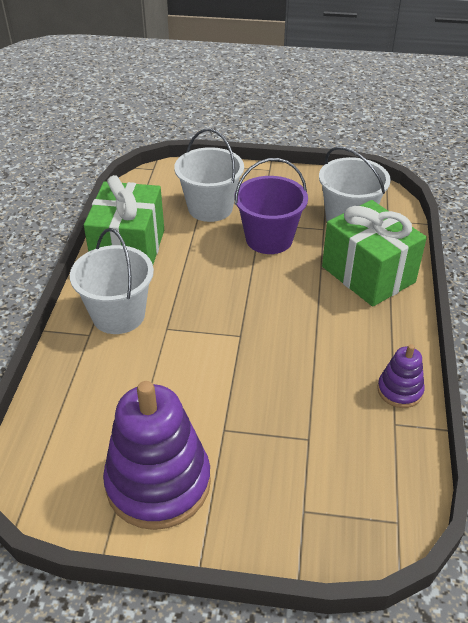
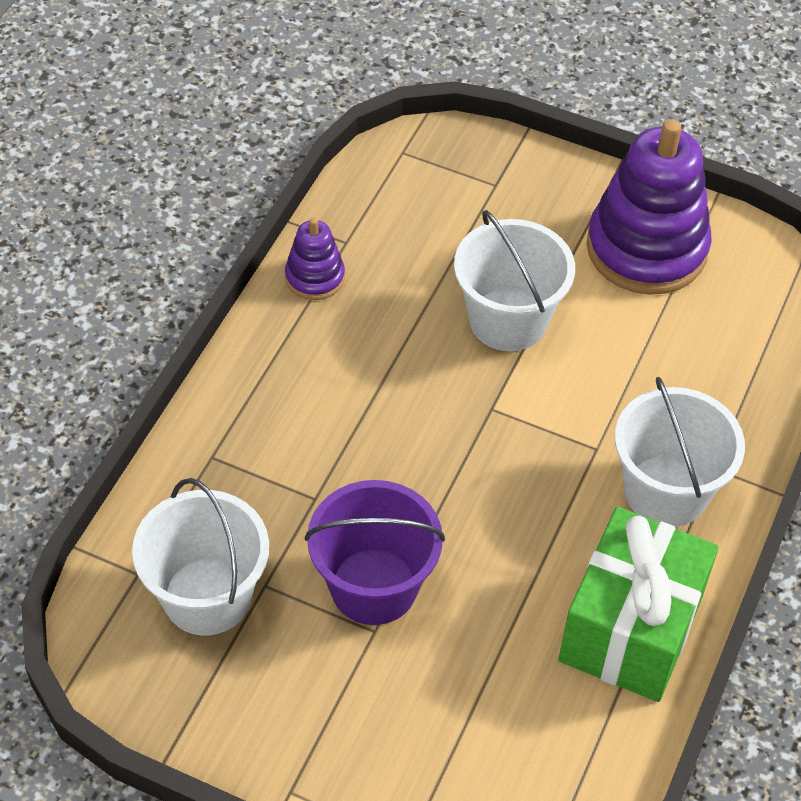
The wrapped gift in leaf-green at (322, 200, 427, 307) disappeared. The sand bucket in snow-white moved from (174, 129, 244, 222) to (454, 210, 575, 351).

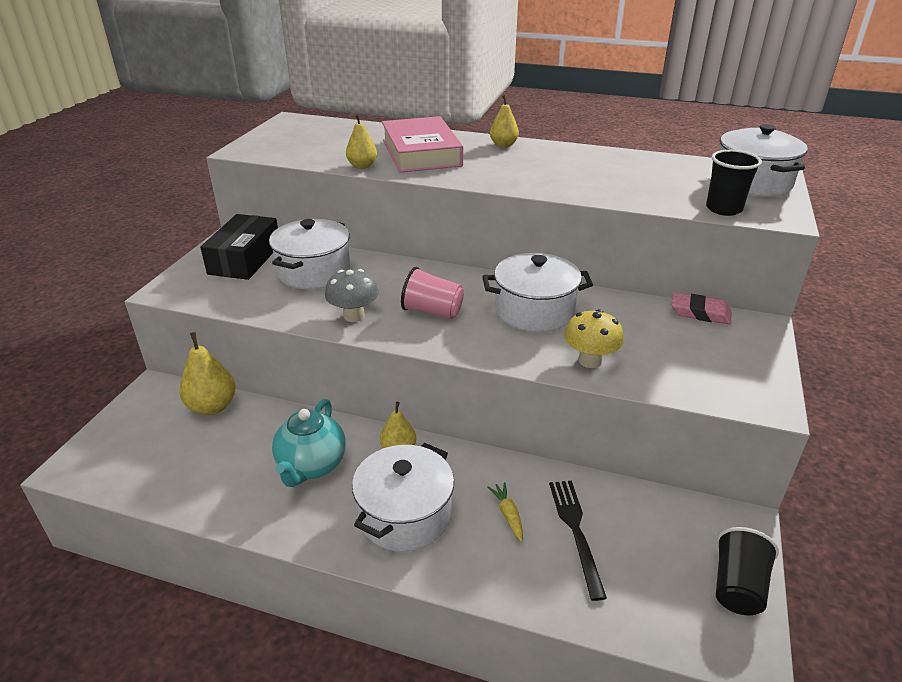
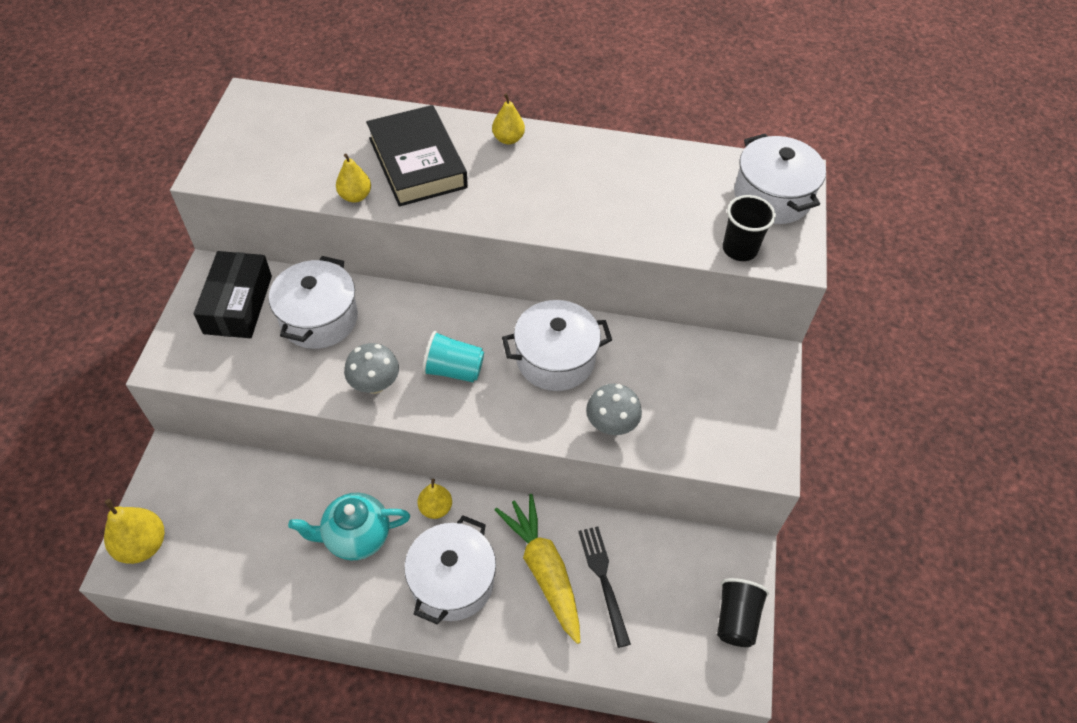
The gum eraser in rose-pink at (671, 292, 731, 325) disappeared. The toy pear in bright yellow moved from (179, 332, 236, 415) to (104, 499, 165, 564). The hardcover in rose-pink at (382, 116, 463, 173) became the hardcover in jet-black at (366, 105, 468, 207). The tumbler in rose-pink at (401, 267, 464, 319) became the tumbler in aqua at (422, 331, 484, 382). The mushroom in bright yellow at (564, 309, 624, 368) became the mushroom in grey at (586, 384, 642, 435). The teapot in aqua at (272, 399, 346, 487) turned 75 degrees clockwise. The carrot in bright yellow at (487, 482, 523, 542) changed to 2.37 times the size.

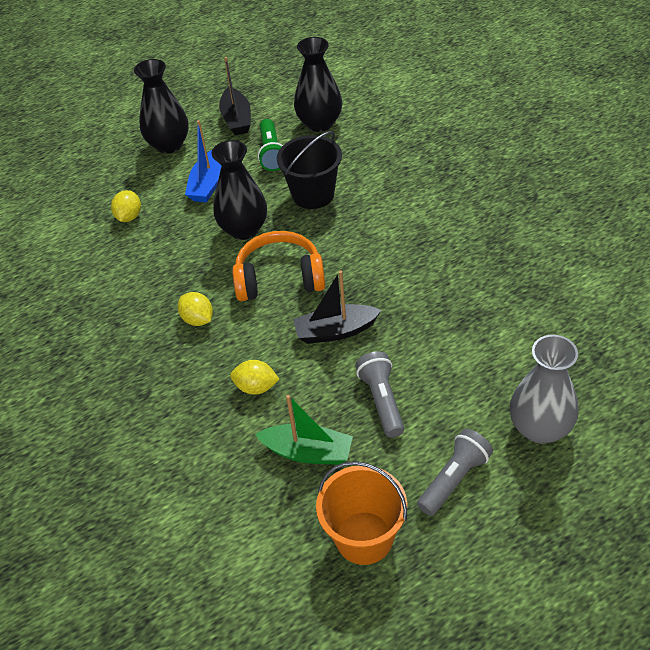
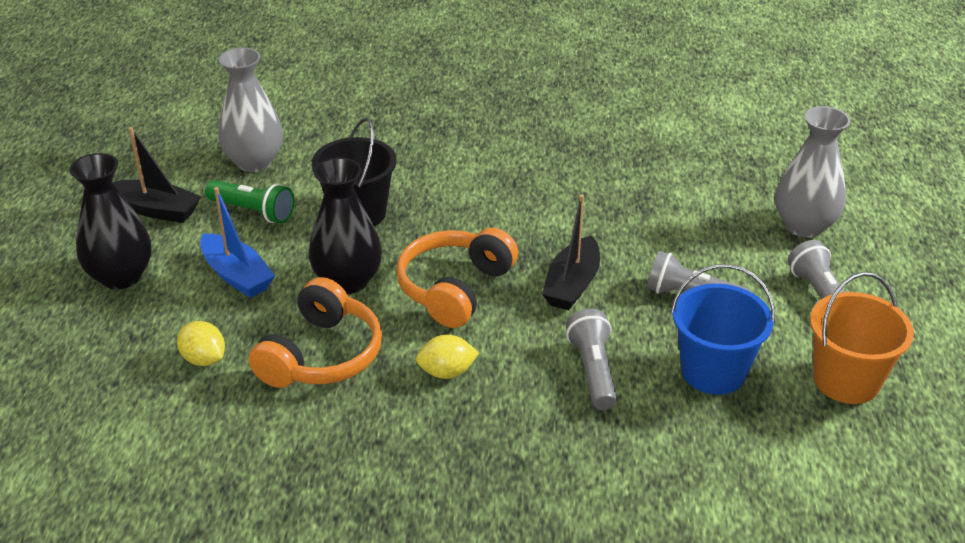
The over-ear headphones in orange-coloured at (249, 277, 382, 388) appeared. The citrus fruit in bright yellow at (230, 360, 280, 395) was replaced by the torch in grey at (566, 309, 617, 410). The toy boat in leaf-green at (255, 395, 353, 465) was replaced by the sand bucket in blue at (671, 264, 775, 395). The flower vase in jet-black at (294, 37, 342, 132) became the flower vase in grey at (218, 47, 283, 172).

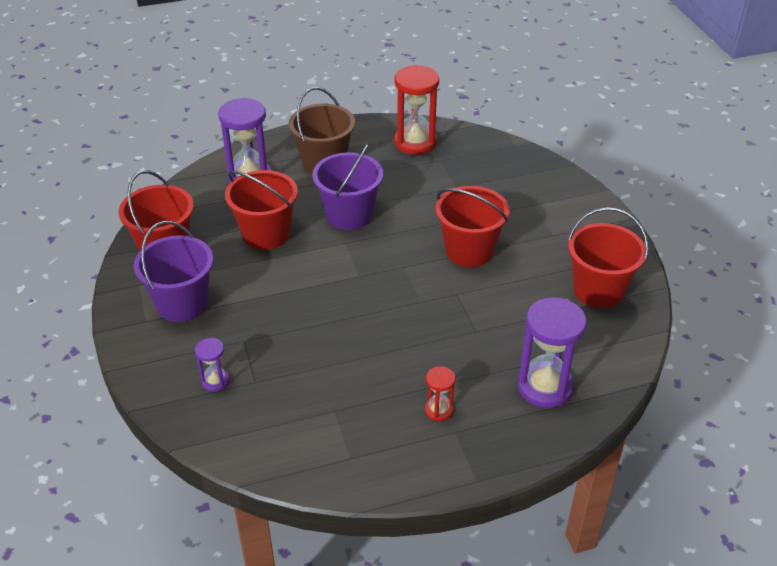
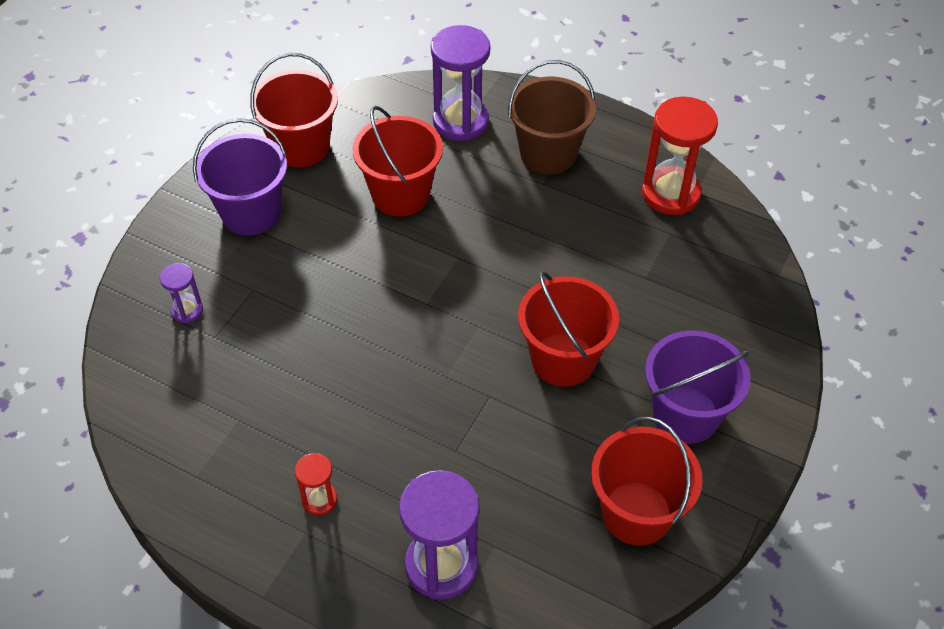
The sand bucket in purple moved from (312, 142, 383, 230) to (645, 330, 751, 444).

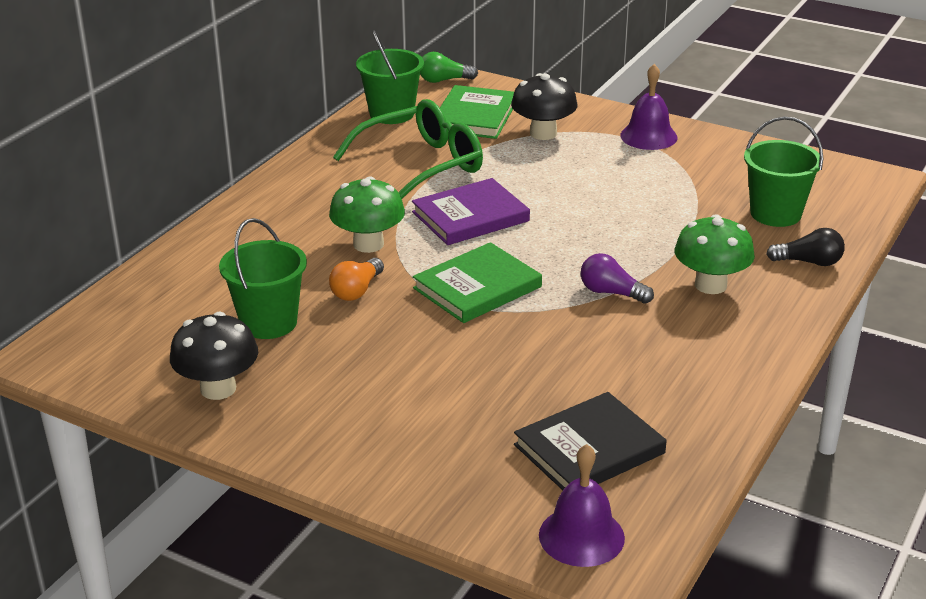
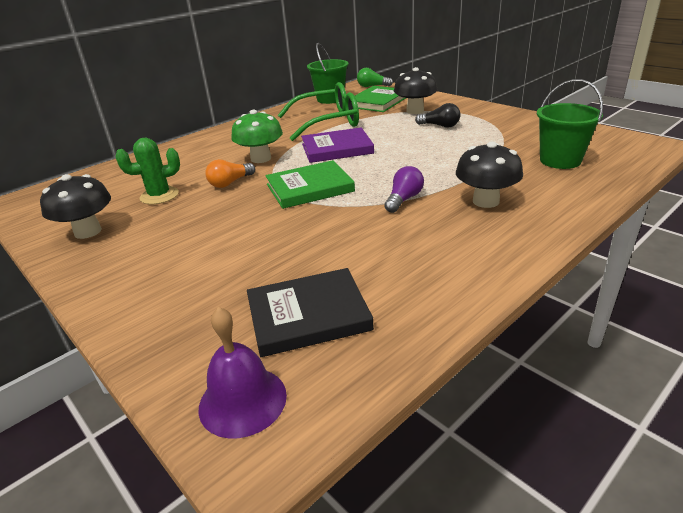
The school bell in purple at (620, 64, 678, 150) disappeared. The light bulb in jet-black moved from (766, 228, 845, 266) to (415, 103, 461, 128). The sand bucket in leaf-green at (219, 218, 307, 339) was replaced by the saguaro cactus in leaf-green at (116, 138, 180, 205). The mushroom in leaf-green at (674, 214, 755, 294) became the mushroom in jet-black at (456, 141, 523, 208). The light bulb in purple at (581, 253, 654, 304) turned 75 degrees clockwise.

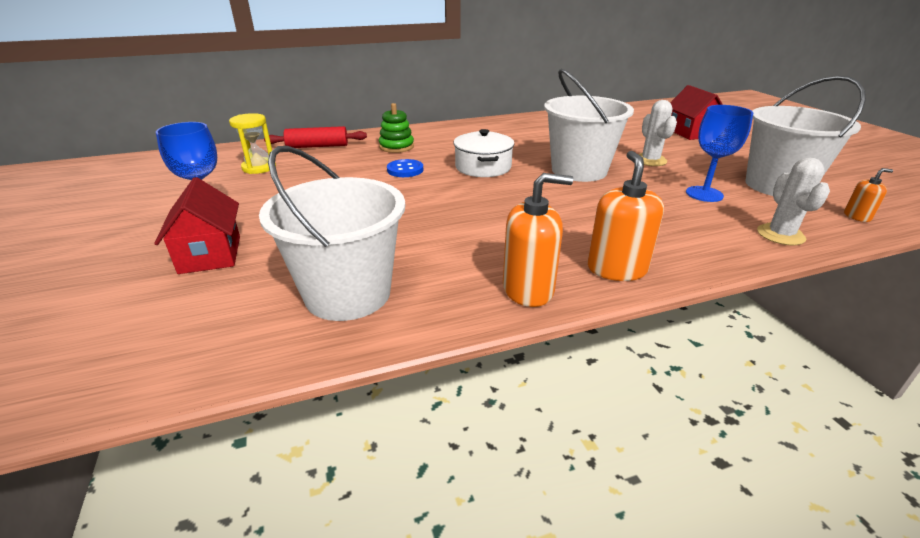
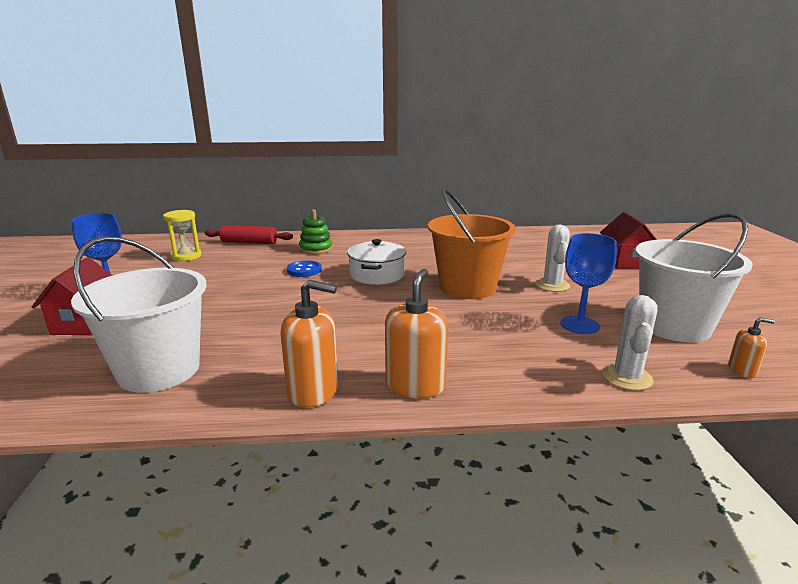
The sand bucket in snow-white at (544, 69, 634, 182) became the sand bucket in orange-coloured at (428, 188, 516, 299).

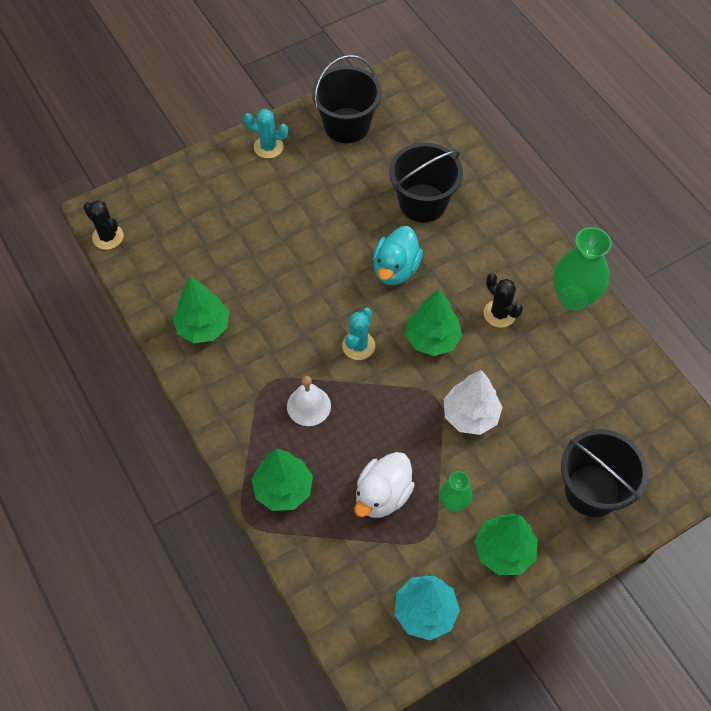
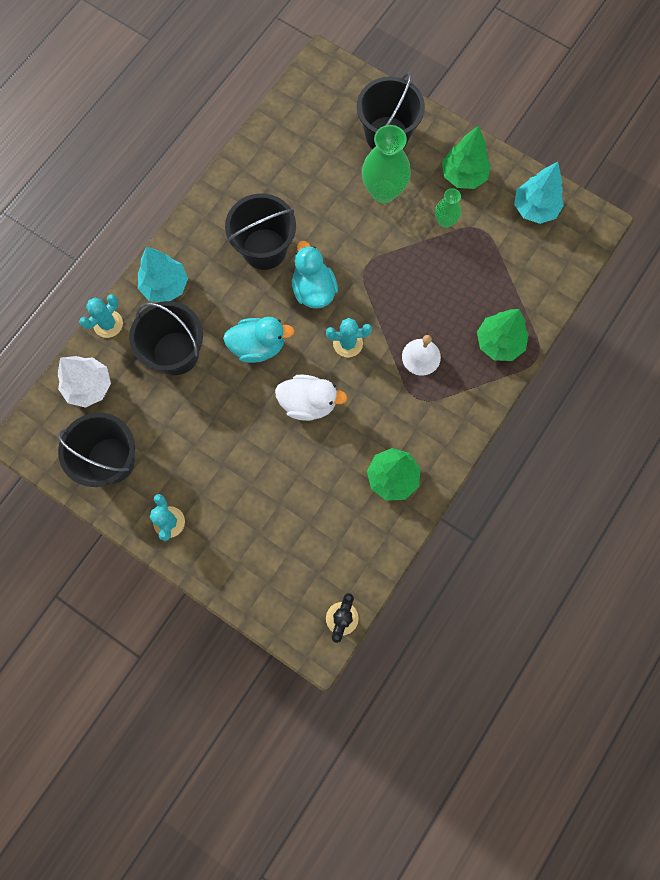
The saguaro cactus in aqua at (79, 294, 123, 338) appeared. The fir tree in aqua at (138, 247, 188, 302) appeared. The toy duck in snow-white moved from (354, 452, 415, 518) to (275, 374, 347, 421). The fir tree in snow-white moved from (444, 370, 503, 435) to (58, 356, 111, 408). The flower vase in leaf-green moved from (553, 227, 612, 311) to (362, 125, 411, 203). The fir tree in leaf-green at (405, 289, 462, 356) was replaced by the toy duck in aqua at (292, 241, 338, 309). The saguaro cactus in jet-black at (484, 273, 523, 328) was replaced by the sand bucket in jet-black at (225, 193, 296, 270).

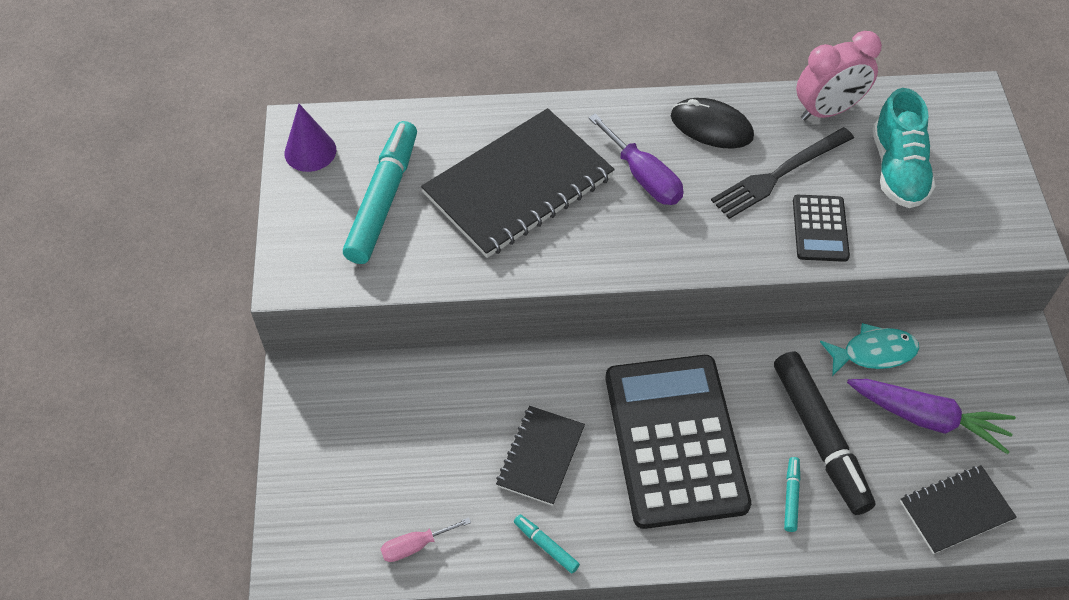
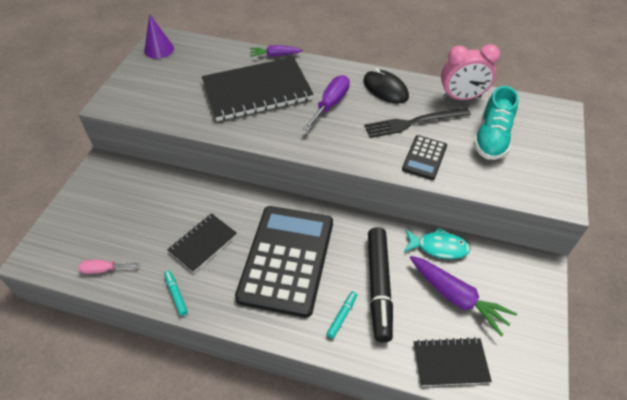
The marker in aqua at (343, 121, 417, 264) disappeared. The carrot in purple at (250, 45, 303, 57) appeared. The flat screwdriver in purple at (588, 114, 684, 205) turned 135 degrees counterclockwise.

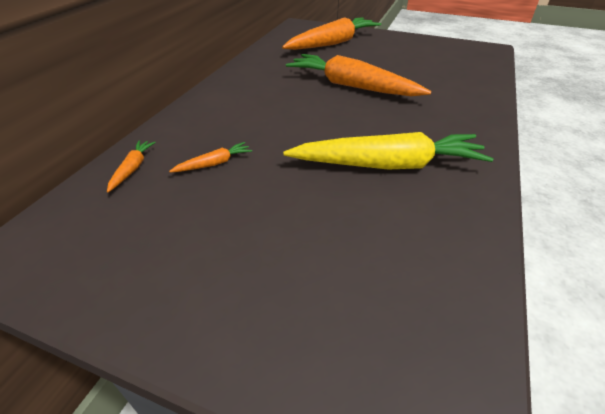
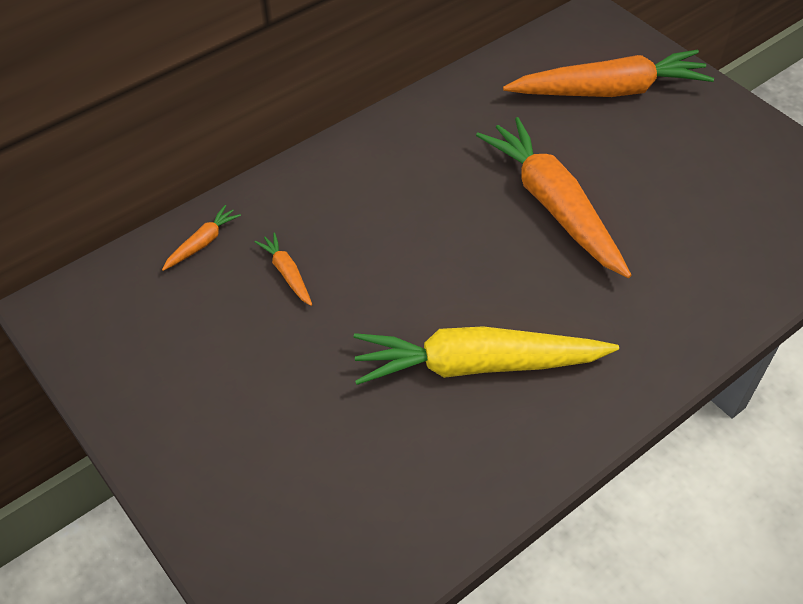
The carrot in orange-coloured at (169, 142, 252, 172) turned 120 degrees counterclockwise. The carrot in bright yellow at (283, 132, 493, 169) turned 150 degrees clockwise.

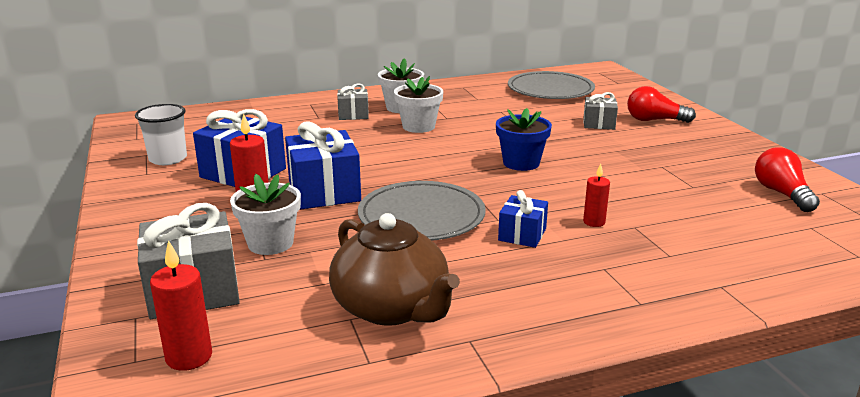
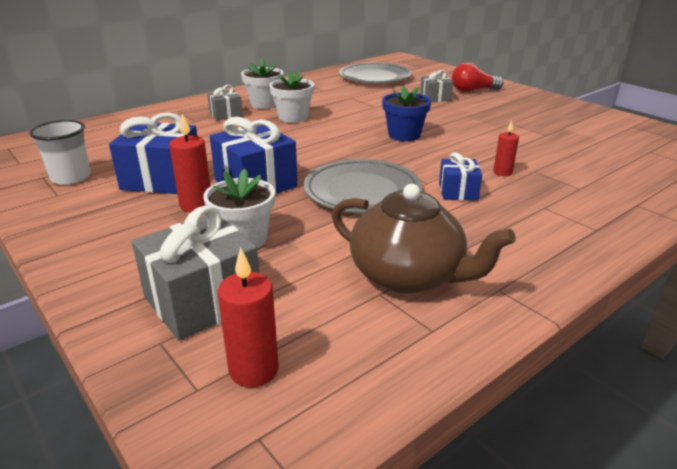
The light bulb in scarlet at (755, 148, 820, 212) disappeared.

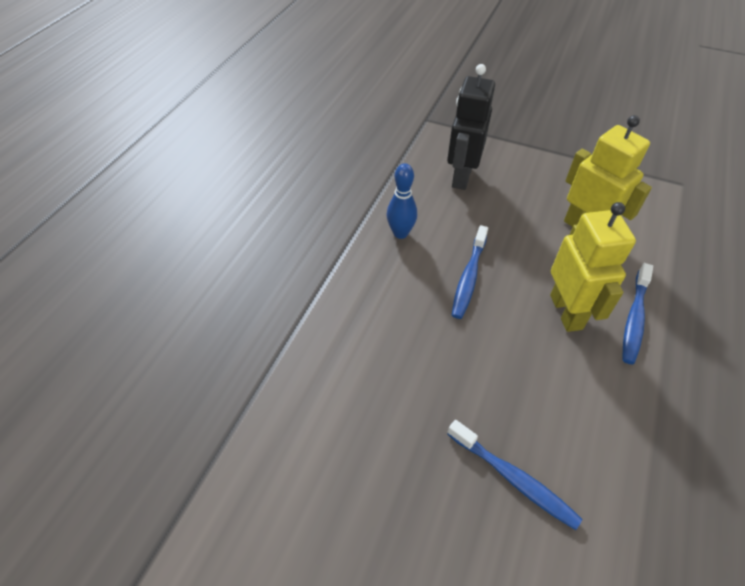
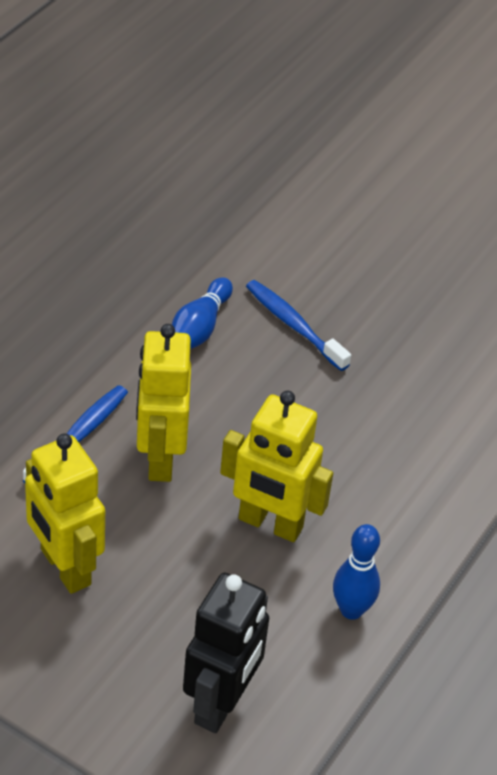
The skittle in blue at (172, 277, 233, 349) appeared. The dental brush in blue at (452, 225, 488, 319) was replaced by the robot figure in bright yellow at (220, 391, 333, 542).

